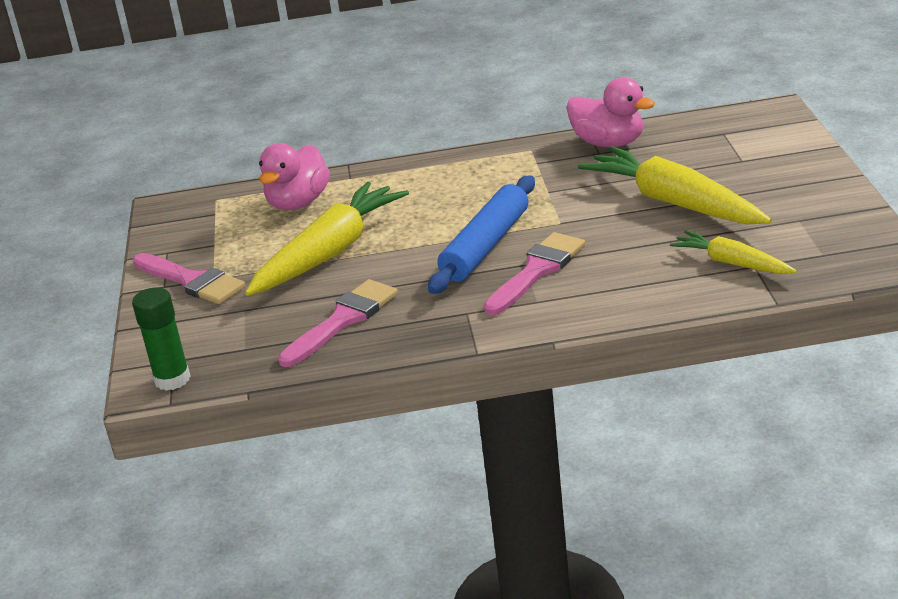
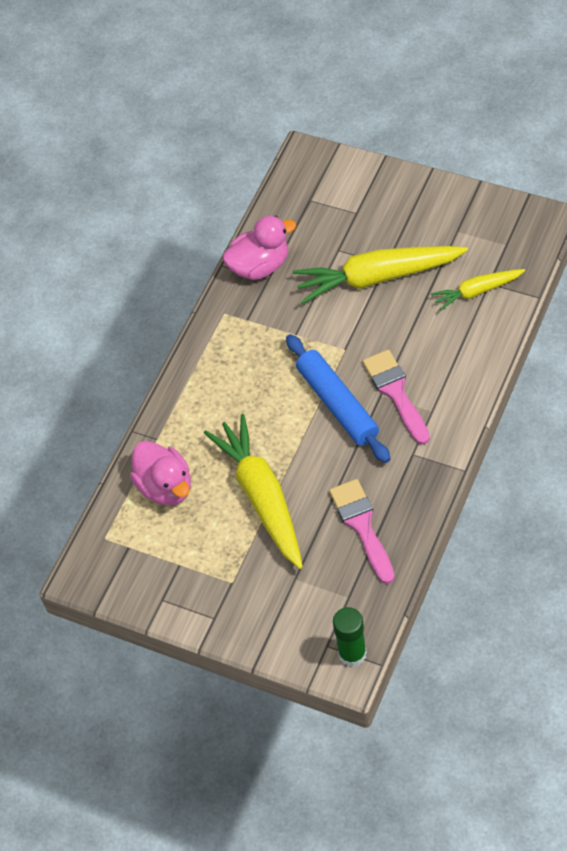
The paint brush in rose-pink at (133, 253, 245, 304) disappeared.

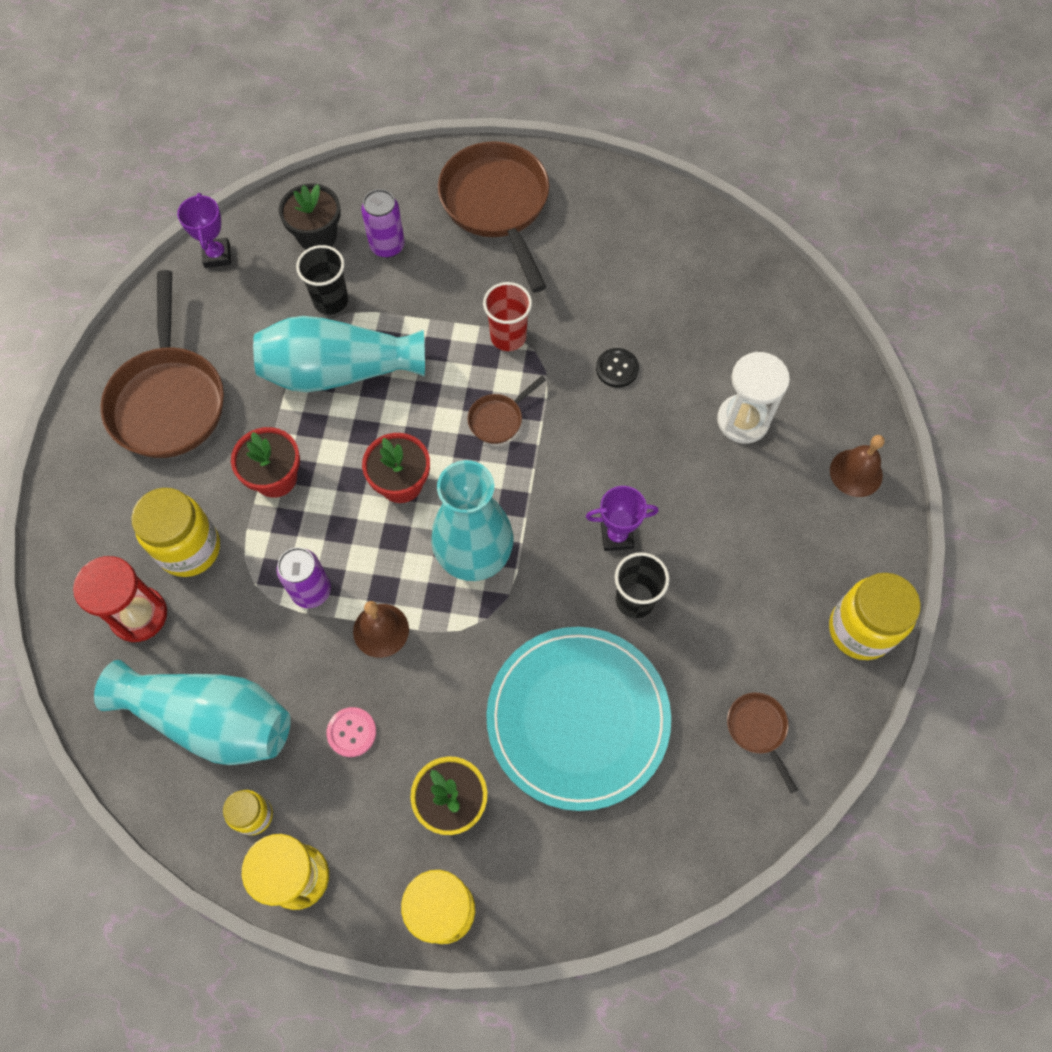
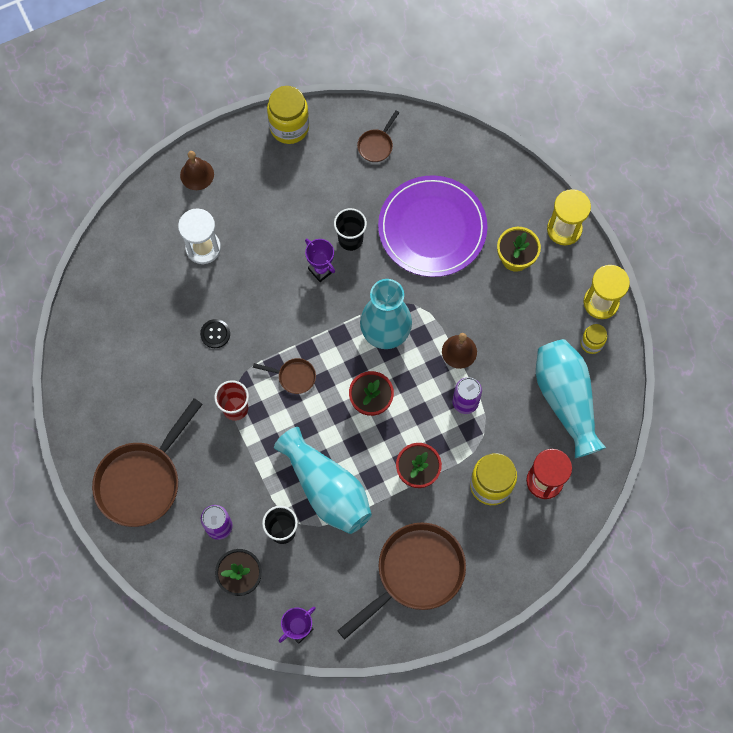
The button in rose-pink at (326, 707, 376, 757) disappeared. The dinner plate in aqua at (486, 627, 671, 811) became the dinner plate in purple at (378, 175, 487, 277).

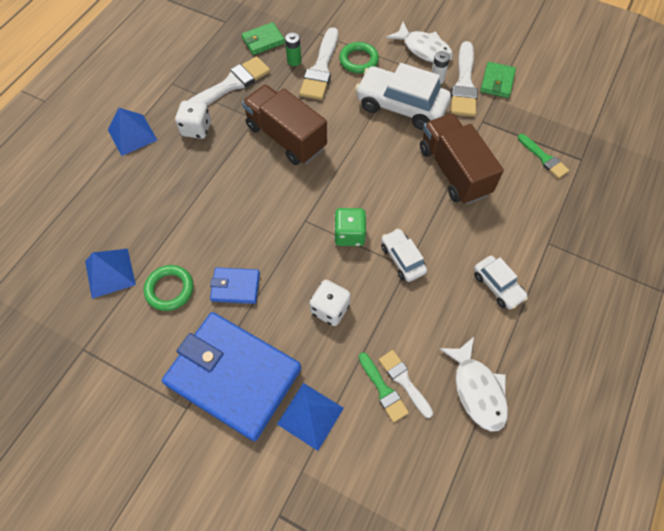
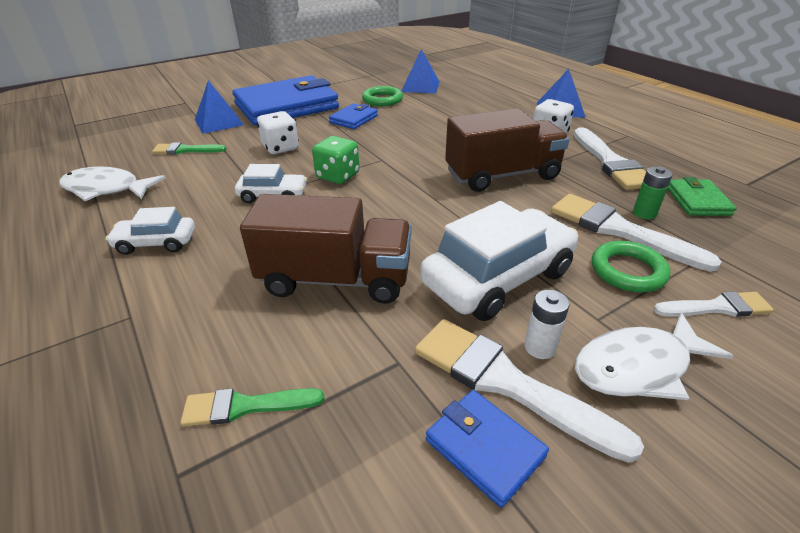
The paint brush in snow-white moved from (379, 350, 433, 418) to (654, 291, 774, 317). The billfold in leaf-green at (480, 62, 516, 98) became the billfold in blue at (426, 390, 549, 508).

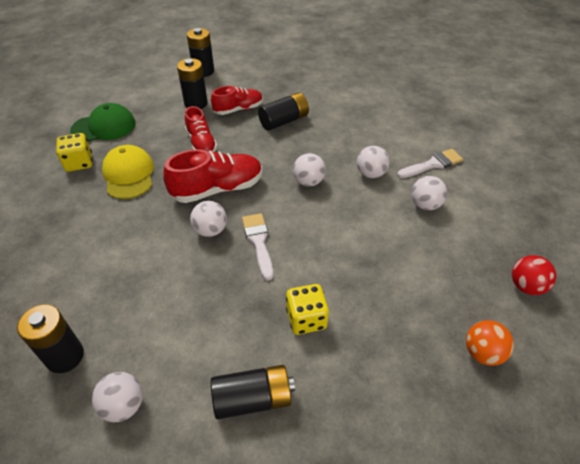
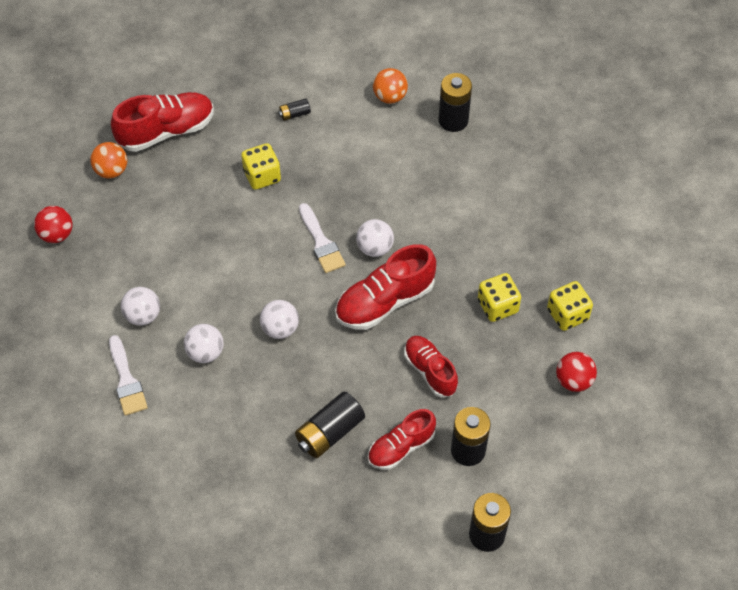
The sneaker in scarlet at (111, 92, 214, 152) appeared. The baseball cap in leaf-green at (70, 103, 136, 141) was replaced by the ball in scarlet at (556, 352, 597, 392). The baseball cap in bright yellow at (102, 145, 154, 199) was replaced by the game die in bright yellow at (478, 273, 521, 322). The ball in snow-white at (92, 372, 143, 422) became the ball in orange-coloured at (373, 68, 408, 104). The paint brush in snow-white at (397, 149, 463, 178) turned 75 degrees counterclockwise. The power cell in jet-black at (211, 365, 295, 419) changed to 0.51 times the size.

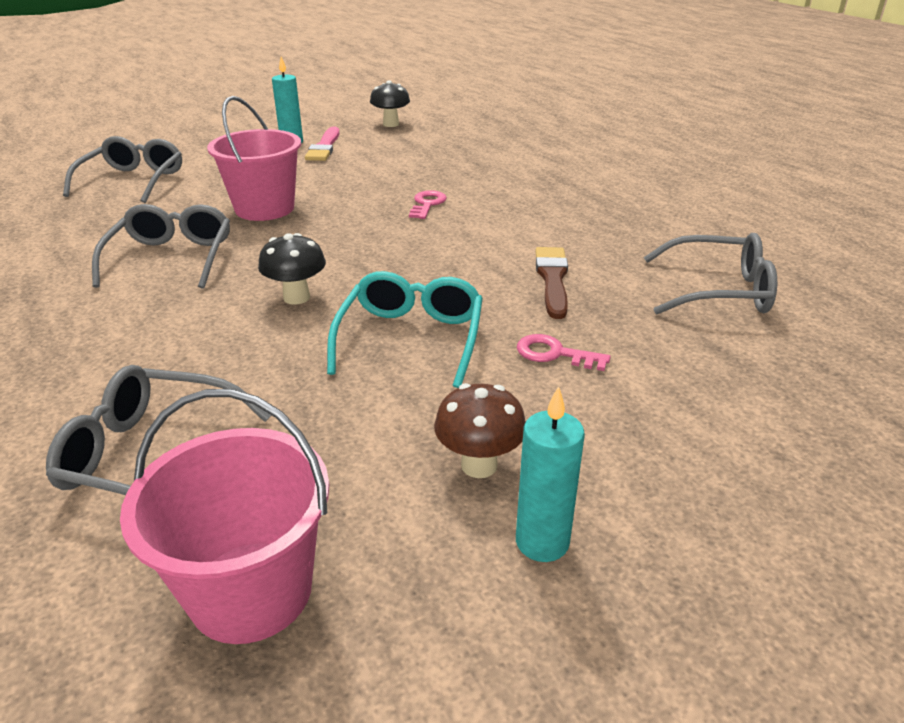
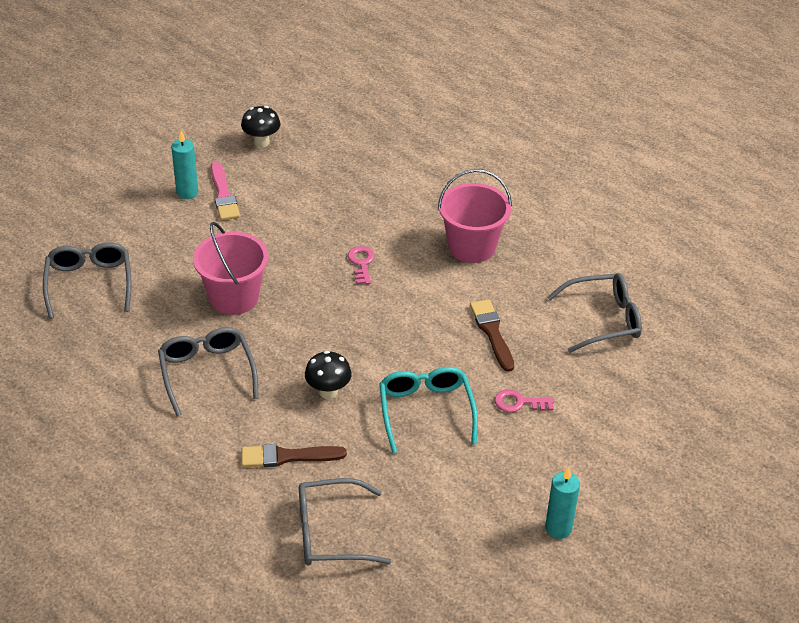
The mushroom in russet at (434, 383, 526, 478) disappeared. The paint brush in russet at (241, 444, 347, 467) appeared. The sand bucket in rose-pink moved from (120, 389, 329, 644) to (438, 169, 512, 263).

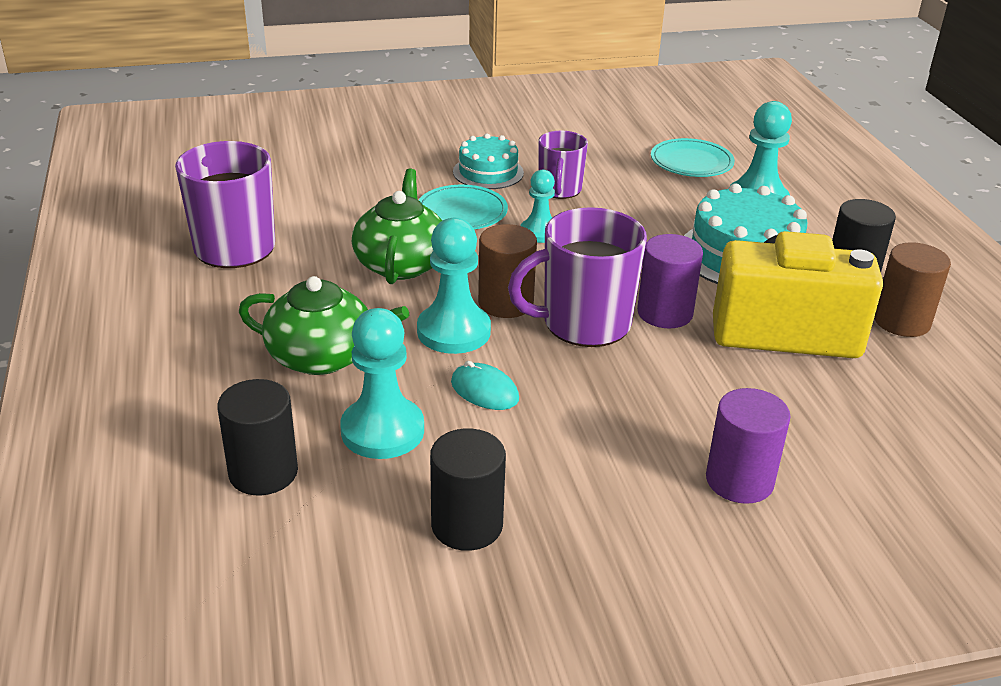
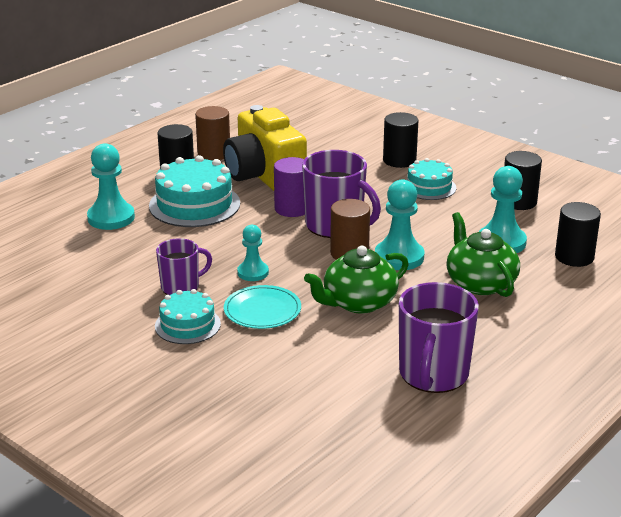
The PC mouse in aqua at (451, 361, 519, 410) disappeared. The dinner plate in aqua at (651, 138, 735, 177) disappeared. The gateau in aqua at (406, 158, 456, 200) appeared. The cylinder in purple at (706, 388, 791, 504) became the cylinder in jet-black at (383, 112, 419, 168).

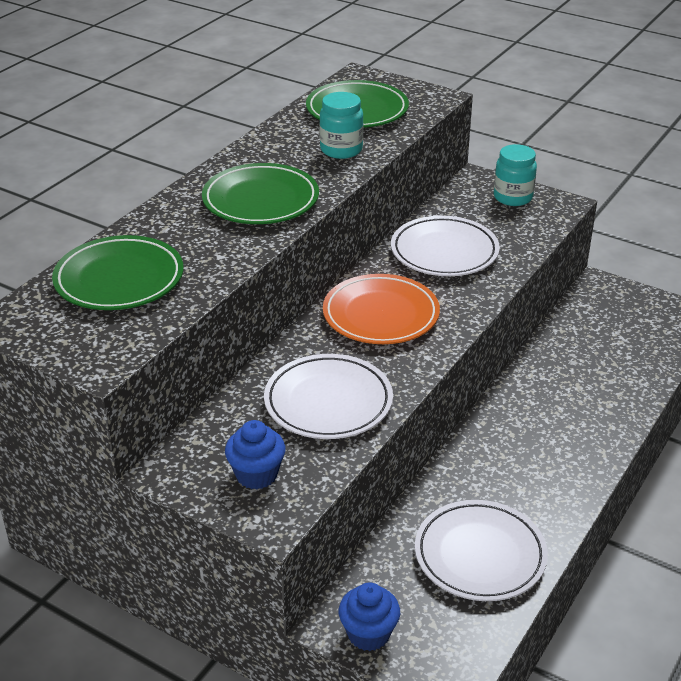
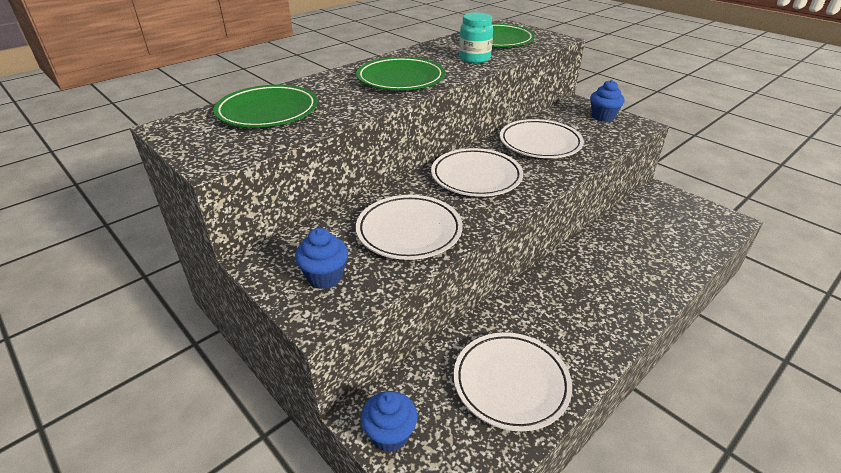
The preserve jar in aqua at (494, 144, 537, 206) was replaced by the fairy cake in blue at (590, 80, 625, 122). The dinner plate in orange-coloured at (323, 274, 440, 344) became the dinner plate in snow-white at (431, 148, 523, 197).

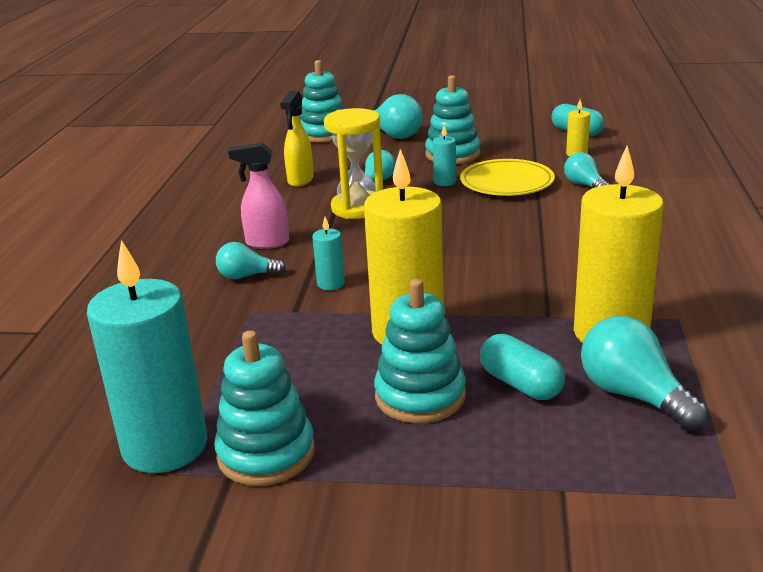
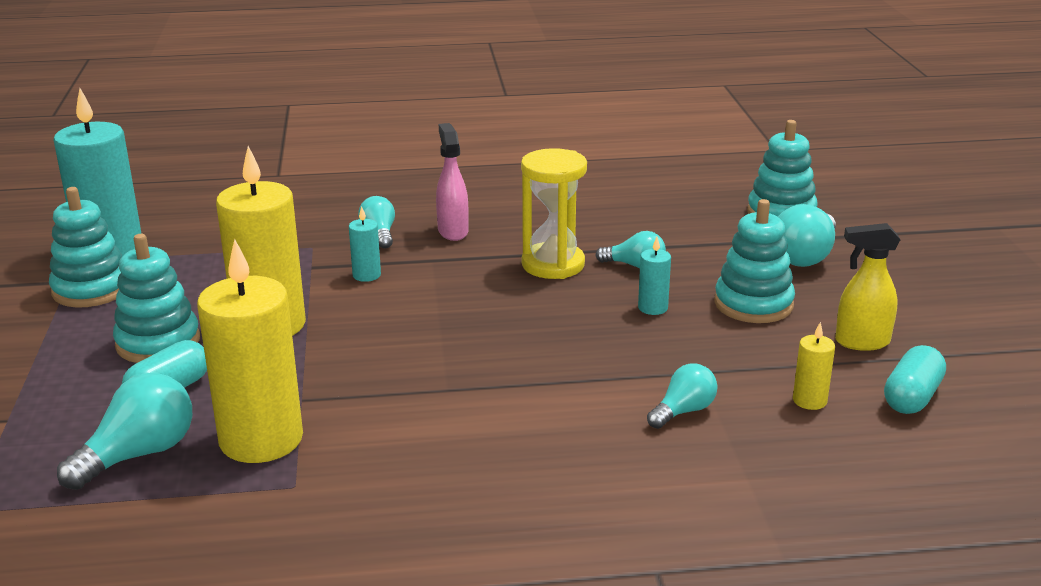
The dinner plate in bright yellow at (460, 159, 555, 196) disappeared. The sprayer in bright yellow moved from (280, 91, 314, 187) to (835, 223, 901, 351).

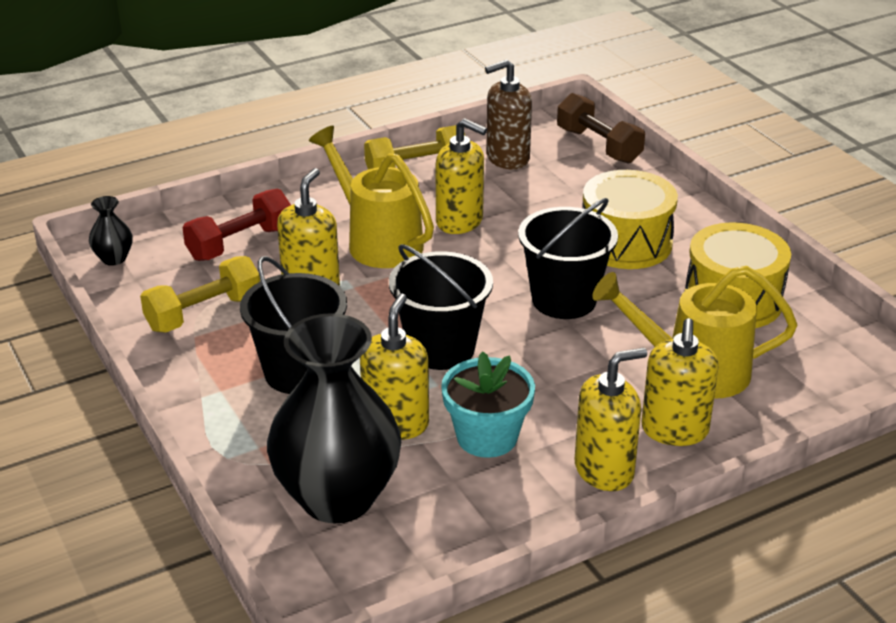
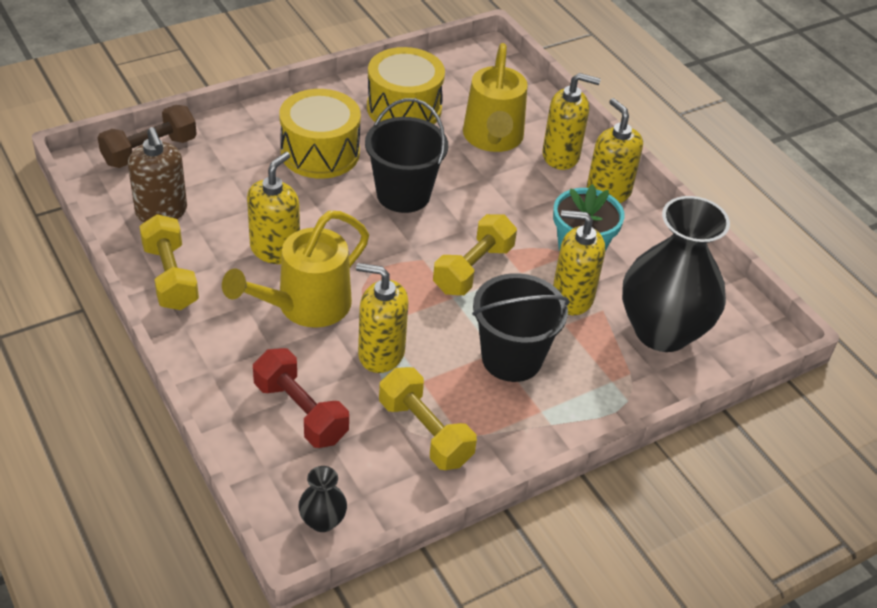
The sand bucket in jet-black at (389, 244, 493, 370) was replaced by the hand weight in bright yellow at (433, 214, 517, 295).

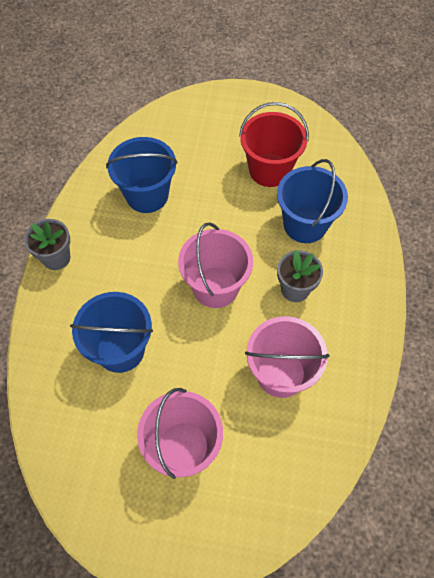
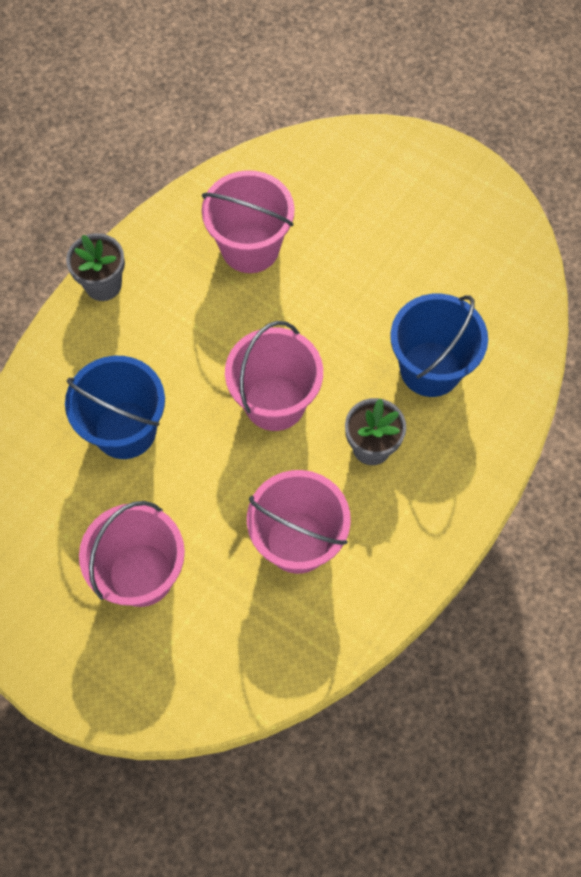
The sand bucket in scarlet at (239, 102, 309, 187) disappeared. The sand bucket in blue at (106, 137, 178, 213) became the sand bucket in rose-pink at (202, 170, 295, 273).

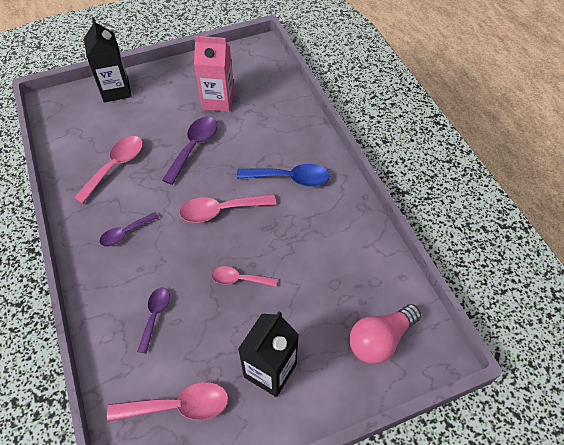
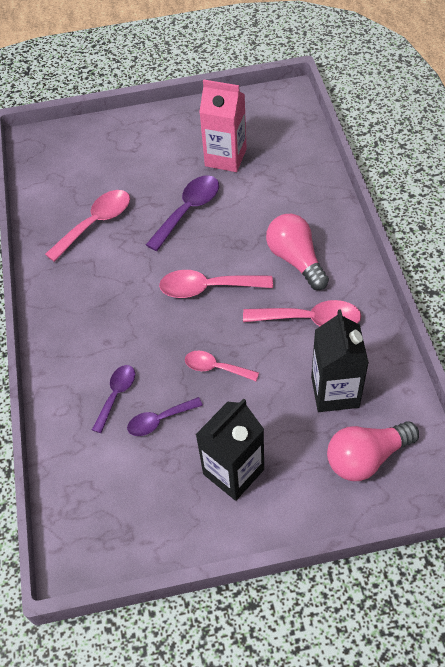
The milk carton in jet-black moved from (84, 17, 132, 102) to (311, 309, 369, 412). The spoon in purple moved from (99, 212, 159, 246) to (127, 397, 203, 436). The spoon in rose-pink moved from (107, 382, 229, 421) to (243, 300, 361, 326). The spoon in blue at (237, 164, 330, 187) was replaced by the light bulb in rose-pink at (266, 214, 329, 290).

